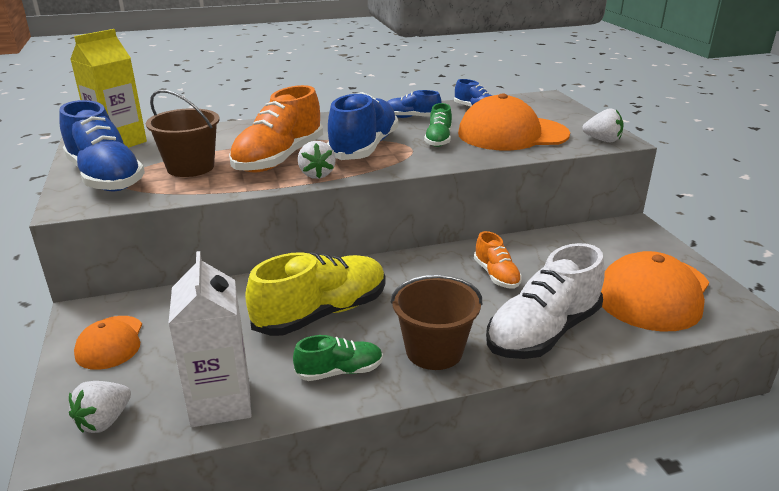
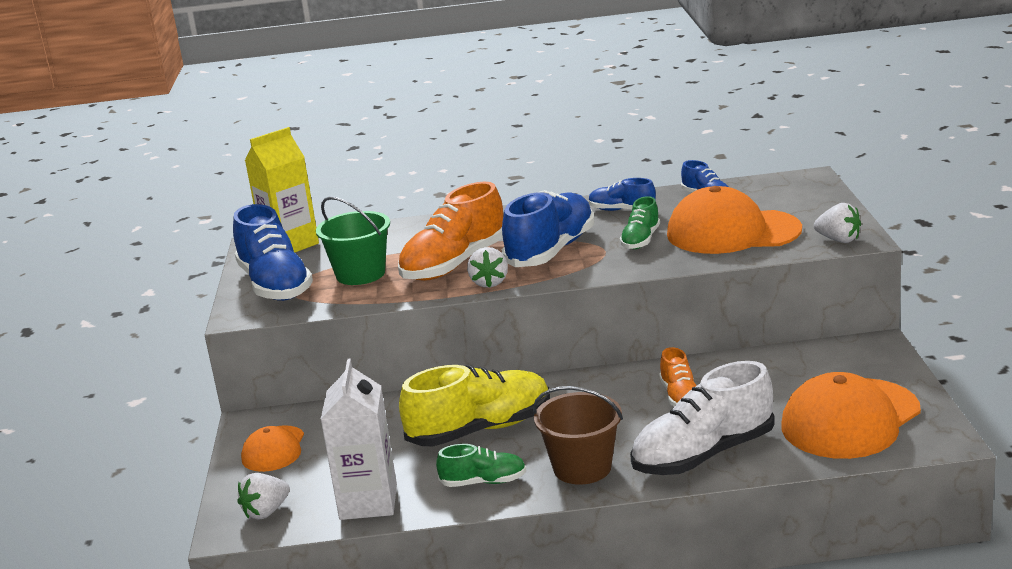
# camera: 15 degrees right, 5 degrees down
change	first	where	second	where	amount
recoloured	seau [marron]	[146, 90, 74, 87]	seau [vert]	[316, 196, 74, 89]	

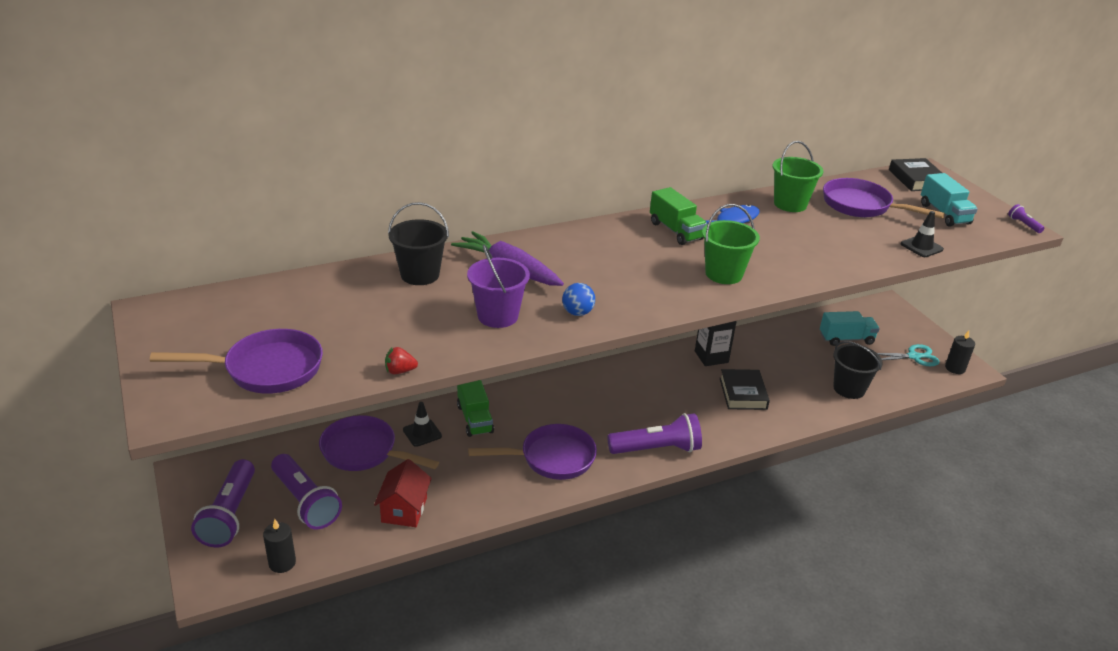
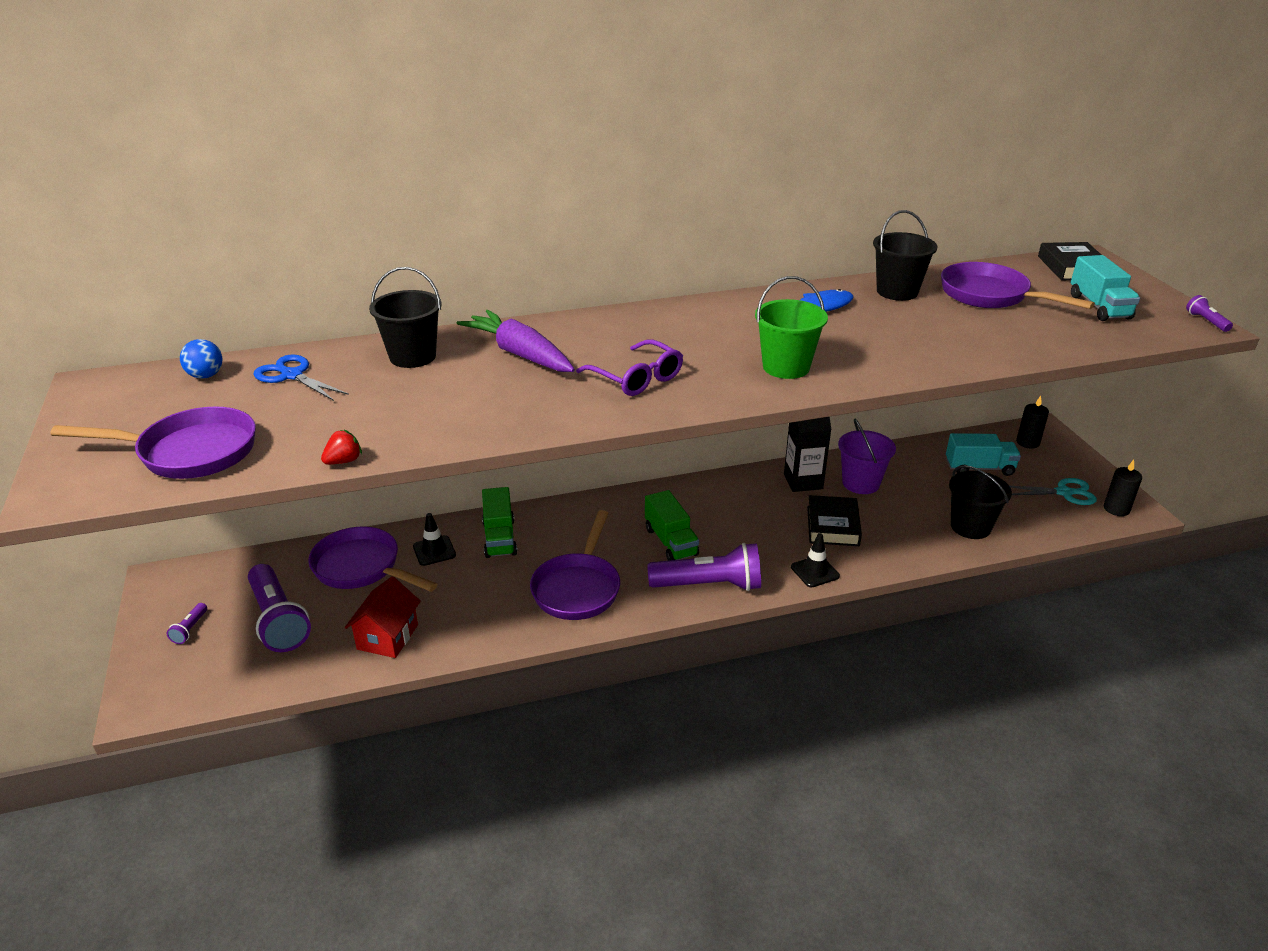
# camera: 10 degrees right, 0 degrees up
change	first	where	second	where	amount
recoloured	seau [vert]	[773, 141, 50, 71]	seau [noir]	[873, 210, 65, 91]	
moved	camion [vert]	[650, 187, 57, 58]		[645, 490, 54, 71]	
moved	cône de chantier [noir]	[901, 211, 43, 46]		[791, 533, 49, 54]	
moved	seau [violet]	[467, 244, 63, 84]		[838, 419, 58, 75]	
moved	balle [bleu]	[562, 283, 33, 33]		[180, 339, 42, 40]	
turned	fraise [rouge]	[385, 347, 33, 28]		[321, 430, 41, 35]	135 degrees clockwise
turned	poêle [violet]	[468, 424, 129, 56]		[530, 510, 90, 110]	105 degrees clockwise
resized	lampe de poche [violet]	[191, 459, 64, 88]		[167, 603, 40, 41]	x0.42
moved	bougie [noir]	[263, 519, 33, 54]		[1016, 396, 33, 53]	
added			lunettes [violet]	[576, 339, 107, 57]	
added			ciseaux [bleu]	[253, 354, 96, 47]	

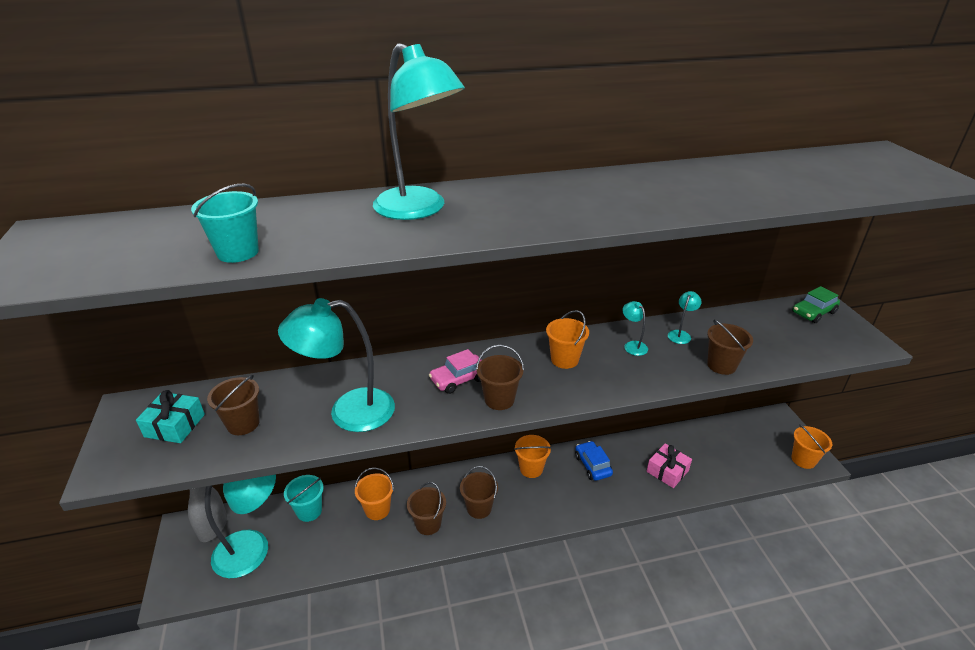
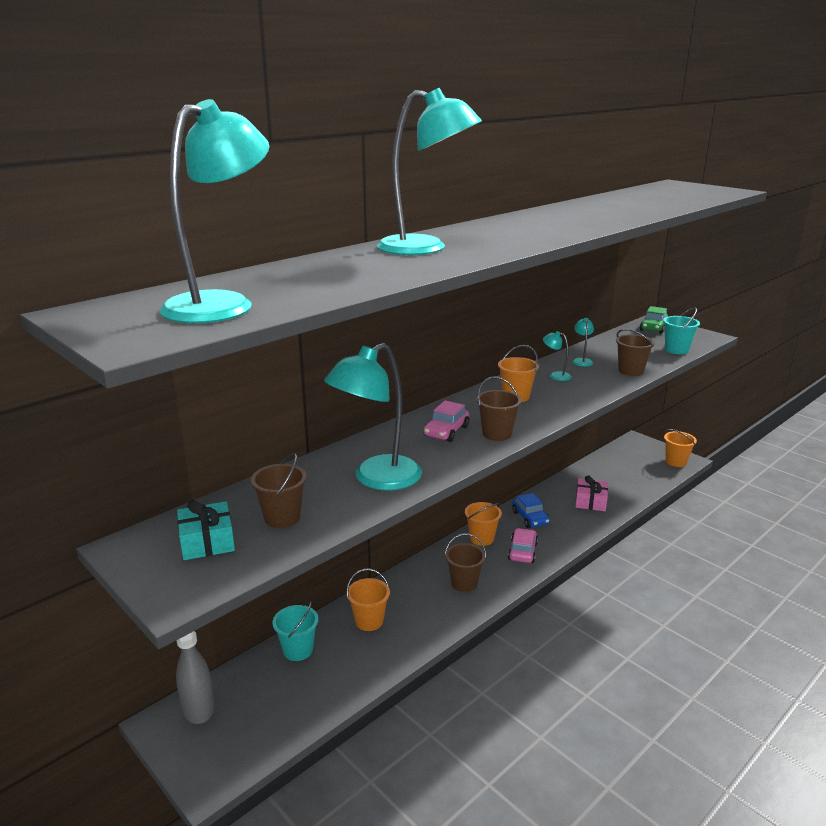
# camera: 30 degrees left, 10 degrees down
change	first	where	second	where	amount
moved	seau [turquoise]	[191, 184, 68, 79]		[663, 307, 37, 47]	
turned	voiture [bleu]	[575, 441, 38, 40]		[512, 493, 38, 35]	150 degrees counterclockwise
moved	lampe [turquoise]	[205, 474, 71, 104]		[159, 99, 110, 224]	
removed	seau [marron]	[407, 482, 39, 53]			
added			voiture [rose]	[508, 528, 30, 35]	

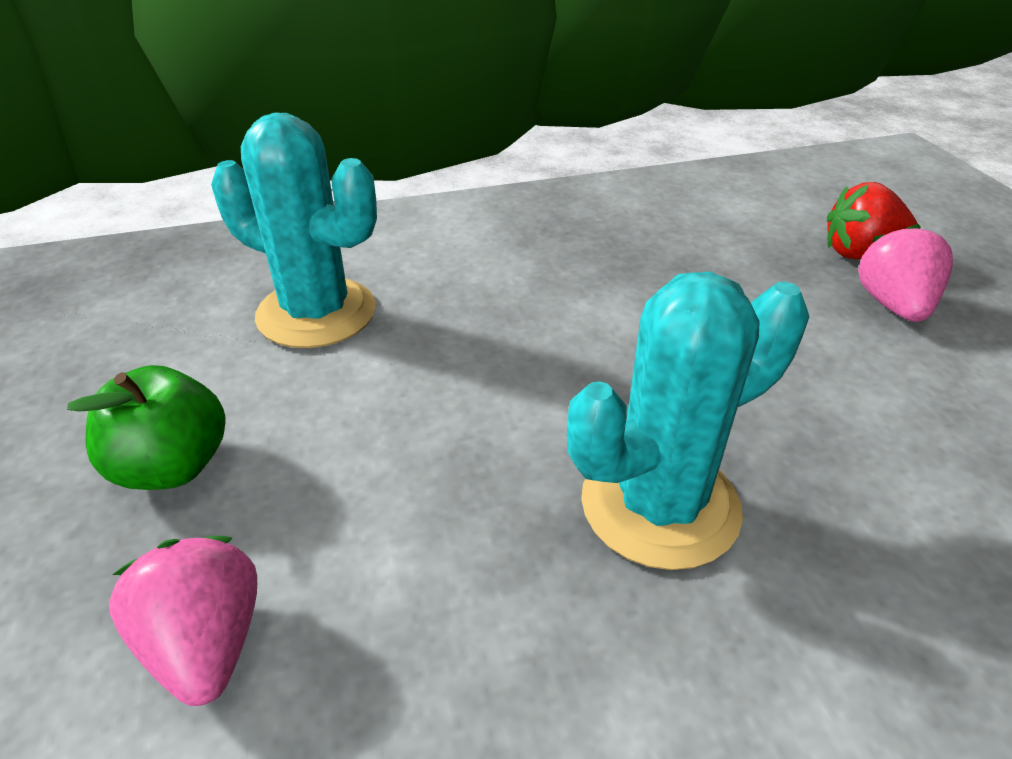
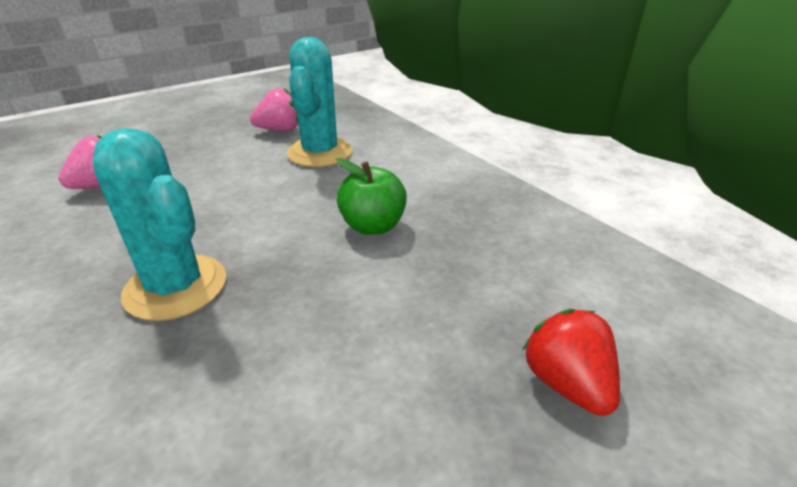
# camera: 70 degrees right, 5 degrees down
change	first	where	second	where	amount
moved	fraise [rose]	[858, 224, 95, 98]		[250, 88, 48, 43]	
moved	pomme [vert]	[67, 365, 158, 125]		[336, 158, 71, 77]	

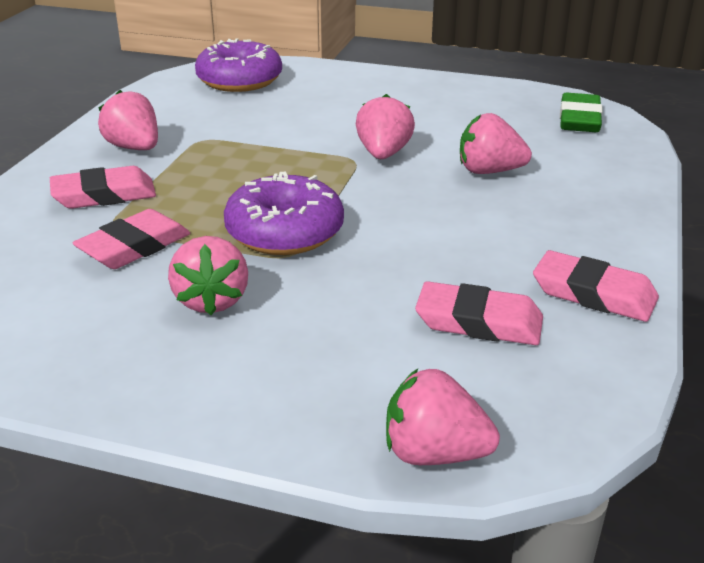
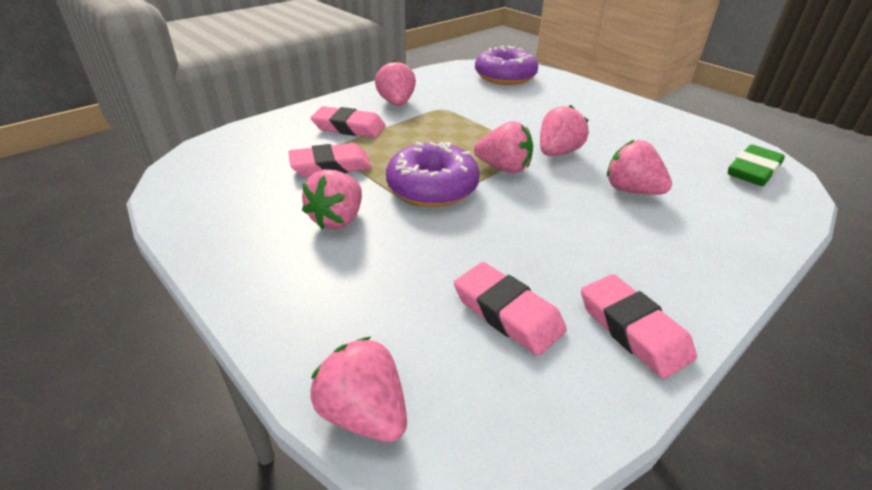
# camera: 30 degrees right, 5 degrees up
change	first	where	second	where	amount
added			fraise [rose]	[474, 121, 59, 52]	

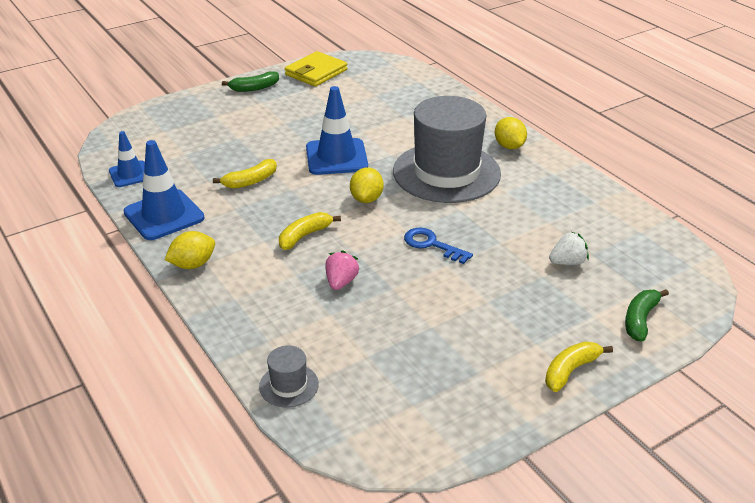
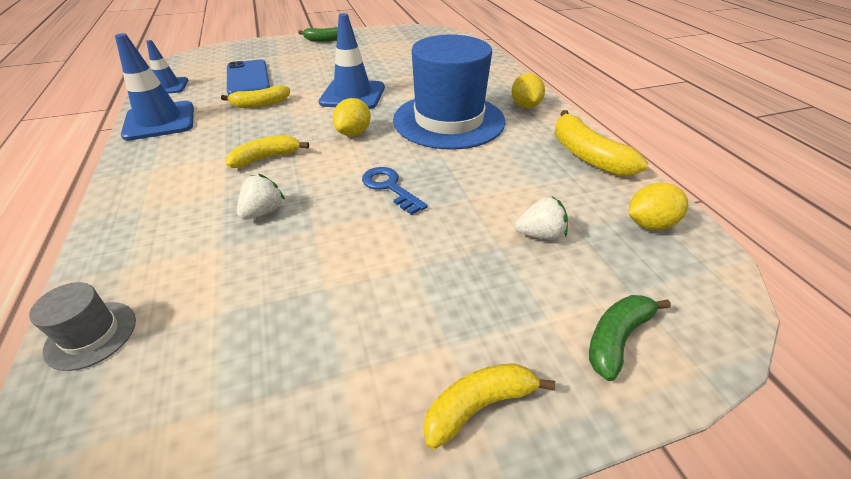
# camera: 15 degrees right, 5 degrees up
change	first	where	second	where	amount
removed	portefeuille [jaune]	[285, 51, 63, 36]			
recoloured	chapeau [gris]	[393, 96, 108, 107]	chapeau [bleu]	[393, 35, 112, 115]	
moved	citron [jaune]	[165, 231, 50, 38]		[628, 182, 60, 48]	
recoloured	fraise [rose]	[325, 250, 34, 40]	fraise [blanc]	[237, 174, 48, 46]	
added			téléphone [bleu]	[227, 60, 43, 35]	
added			banane [jaune]	[554, 110, 95, 66]	

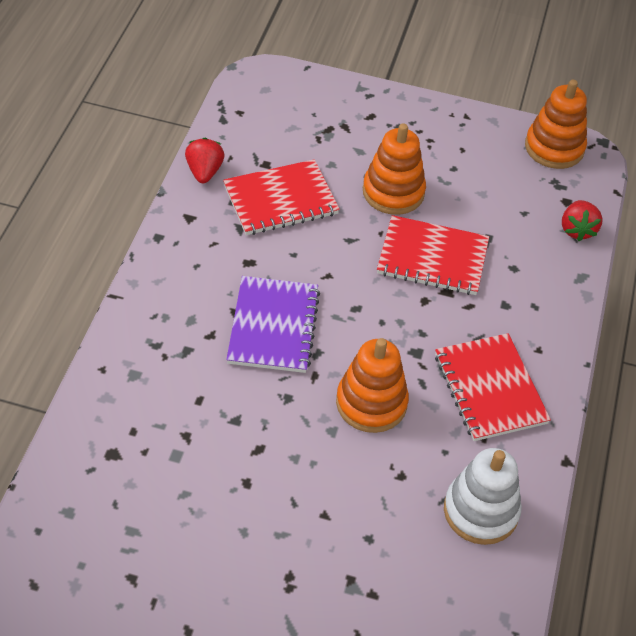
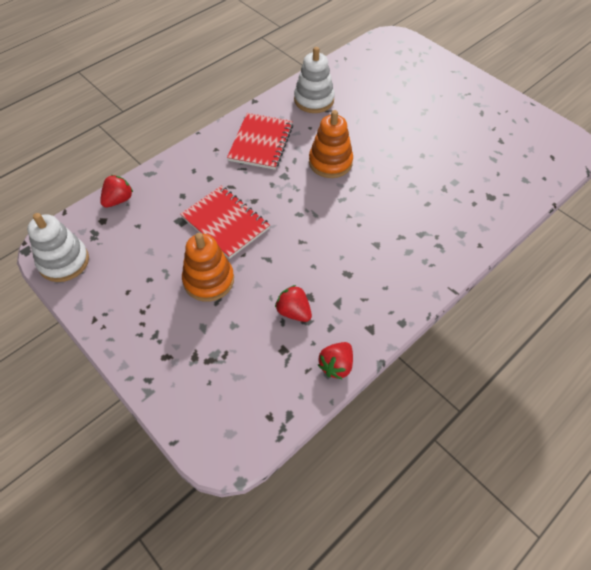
# camera: 145 degrees left, 5 degrees up
change	first	where	second	where	amount
recoloured	jouet à empiler [orange]	[525, 80, 62, 89]	jouet à empiler [blanc]	[27, 213, 62, 69]	
replaced	carnet [rouge]	[223, 159, 117, 76]	fraise [rouge]	[275, 285, 37, 37]	
removed	carnet [violet]	[226, 276, 94, 97]			

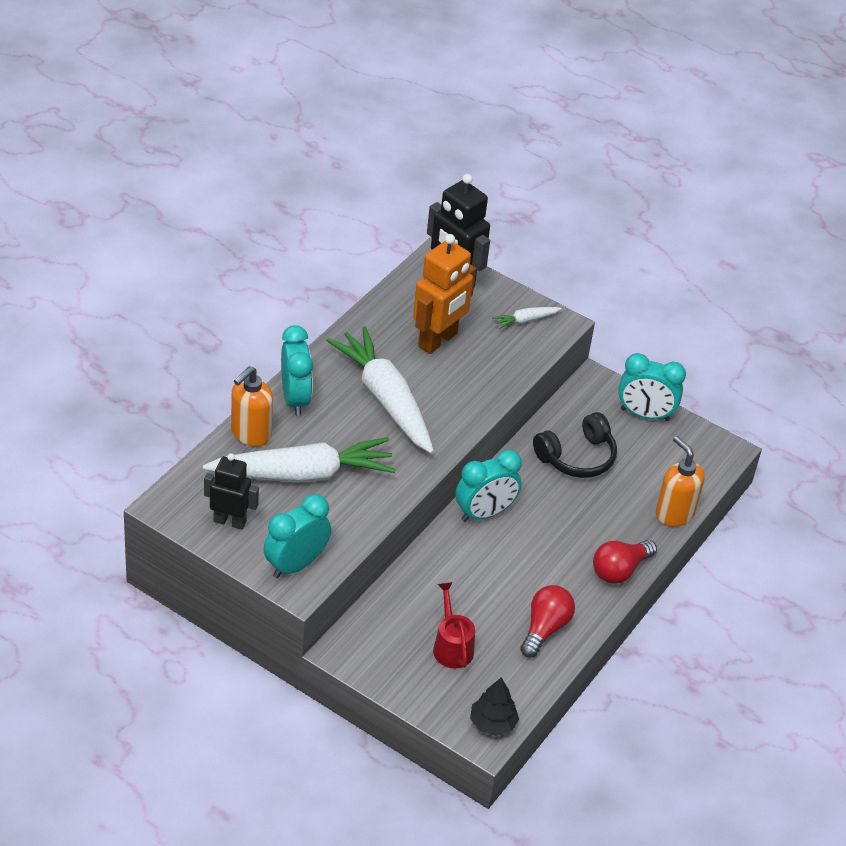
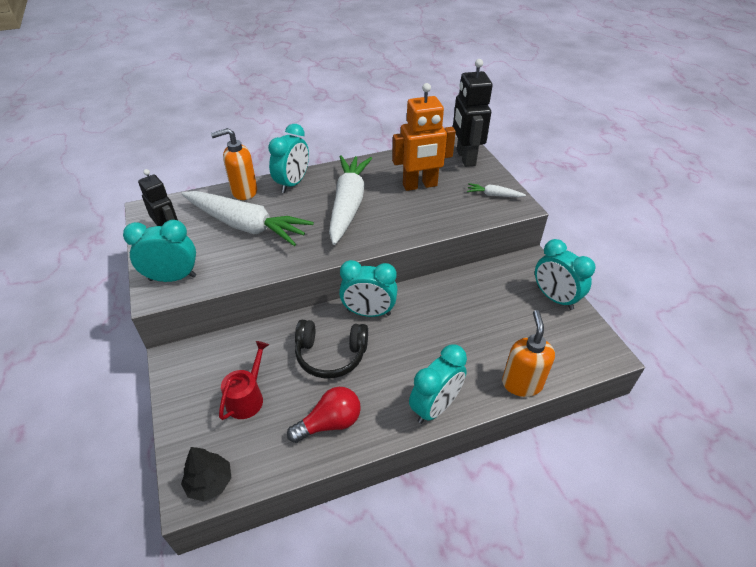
# camera: 40 degrees right, 0 degrees up
change	first	where	second	where	amount
moved	casque audio [noir]	[533, 412, 84, 66]		[295, 320, 73, 59]	
replaced	ampoule [rouge]	[593, 540, 64, 44]	réveil [turquoise]	[409, 344, 58, 80]	

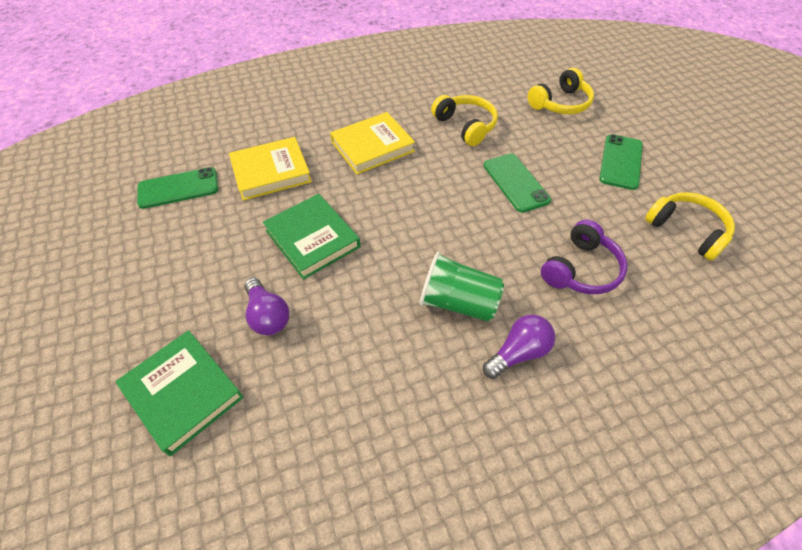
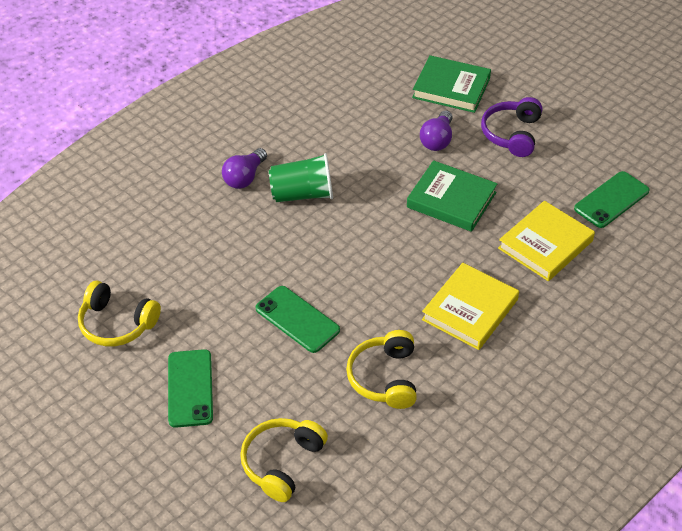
# camera: 155 degrees right, 5 degrees down
change	first	where	second	where	amount
turned	casque audio [jaune]	[431, 95, 67, 51]		[346, 330, 71, 79]	60 degrees clockwise
moved	casque audio [violet]	[541, 219, 86, 75]		[481, 97, 61, 60]	
turned	ampoule [violet]	[244, 278, 45, 57]		[420, 110, 33, 41]	105 degrees counterclockwise

